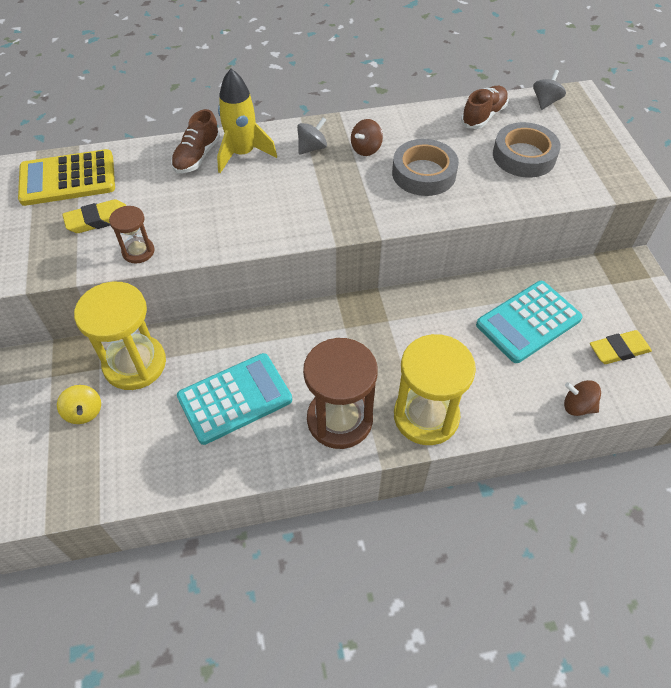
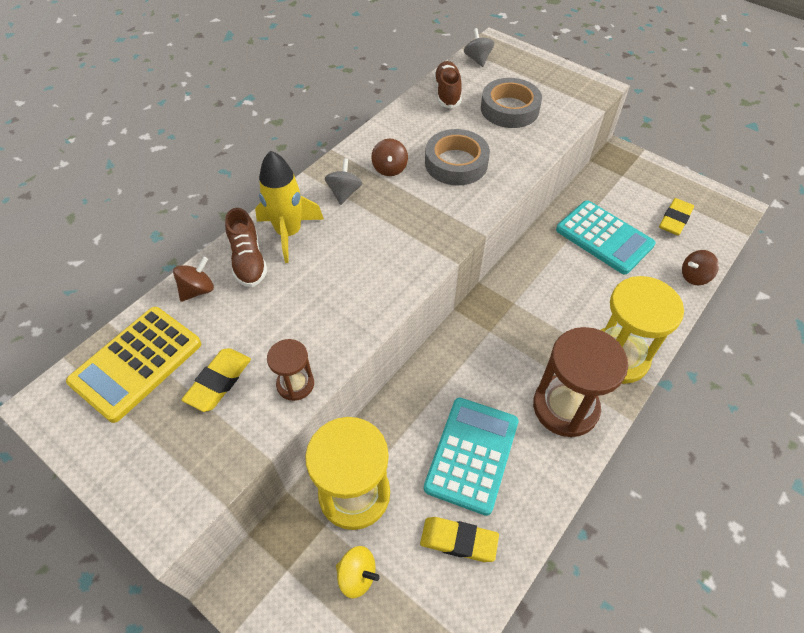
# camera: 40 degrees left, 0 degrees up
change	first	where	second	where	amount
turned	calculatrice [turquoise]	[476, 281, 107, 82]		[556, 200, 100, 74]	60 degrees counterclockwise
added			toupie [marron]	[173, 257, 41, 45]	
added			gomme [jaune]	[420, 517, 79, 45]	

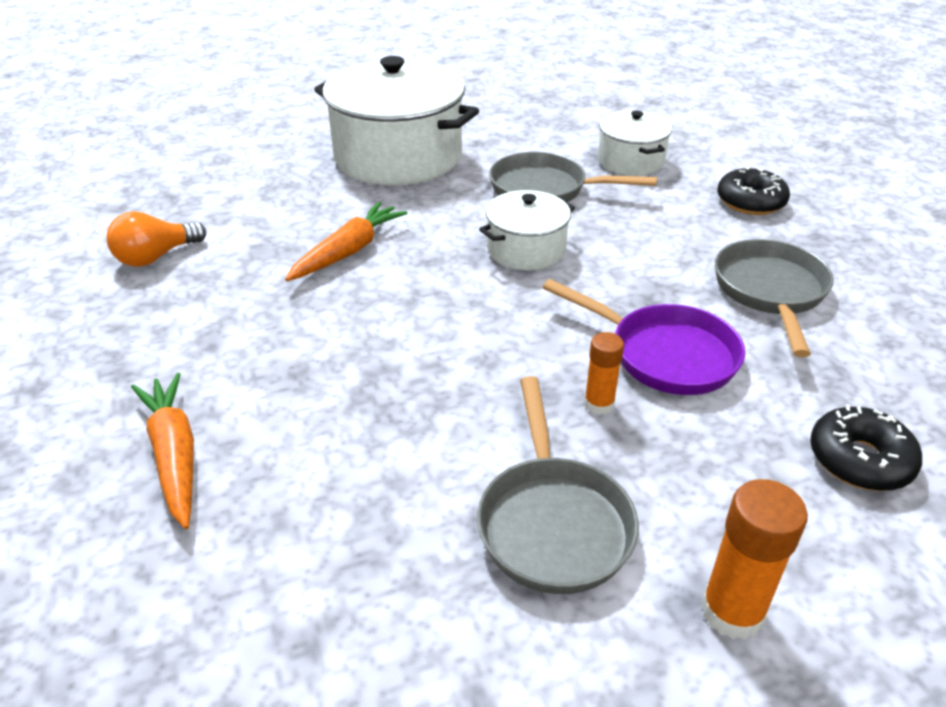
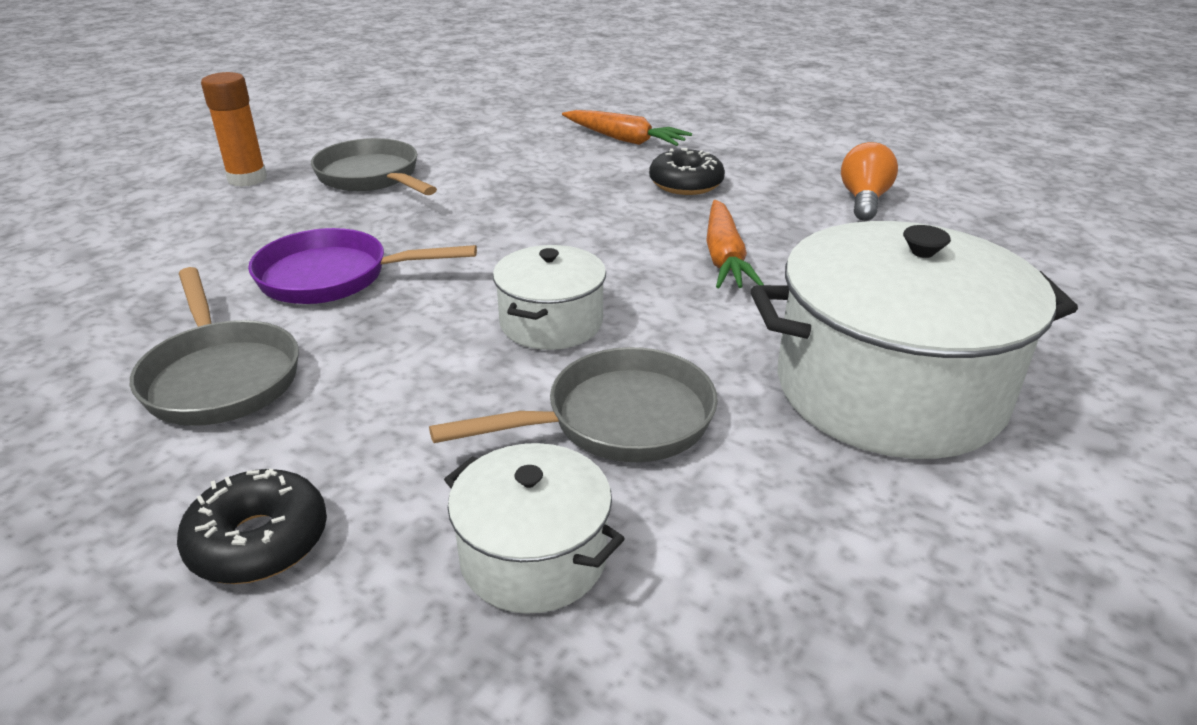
# camera: 145 degrees right, 5 degrees down
change	first	where	second	where	amount
removed	bâton de colle [orange]	[584, 332, 40, 83]			
moved	beignet [noir]	[810, 404, 112, 87]		[649, 148, 76, 47]	

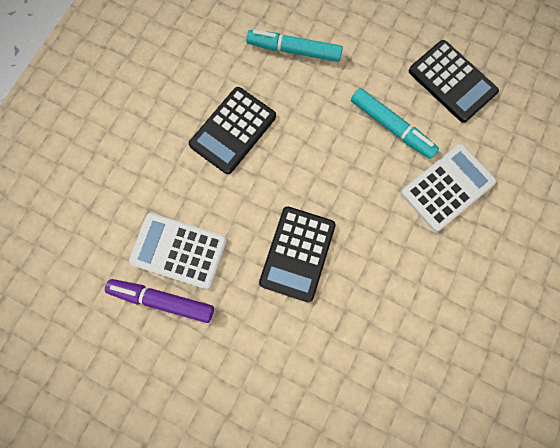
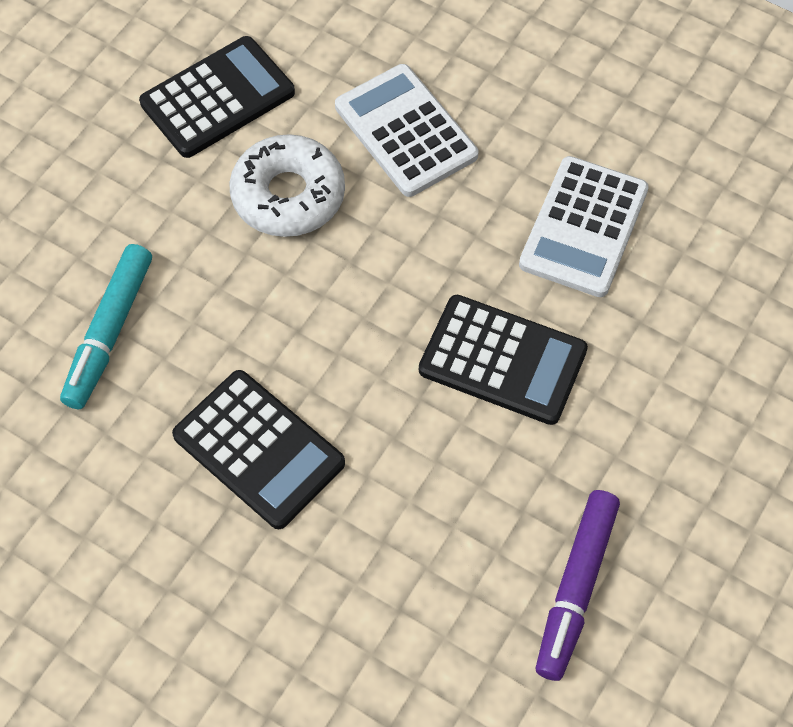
# camera: 85 degrees left, 15 degrees down
change	first	where	second	where	amount
replaced	feutre [turquoise]	[351, 88, 88, 71]	beignet [blanc]	[229, 134, 116, 103]	
moved	calculatrice [blanc]	[129, 213, 98, 76]		[519, 156, 130, 141]	

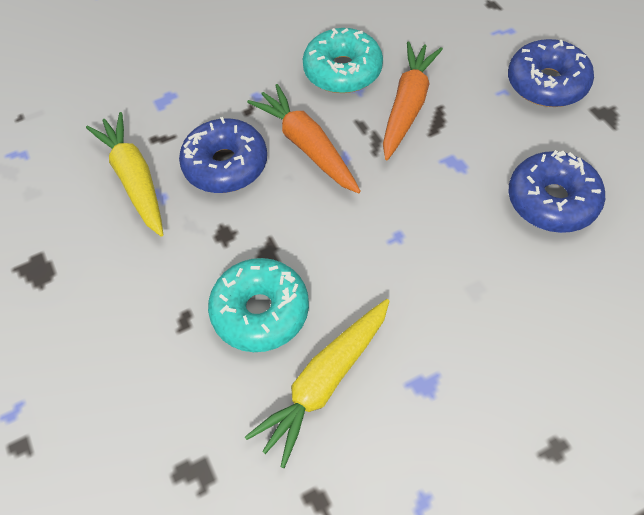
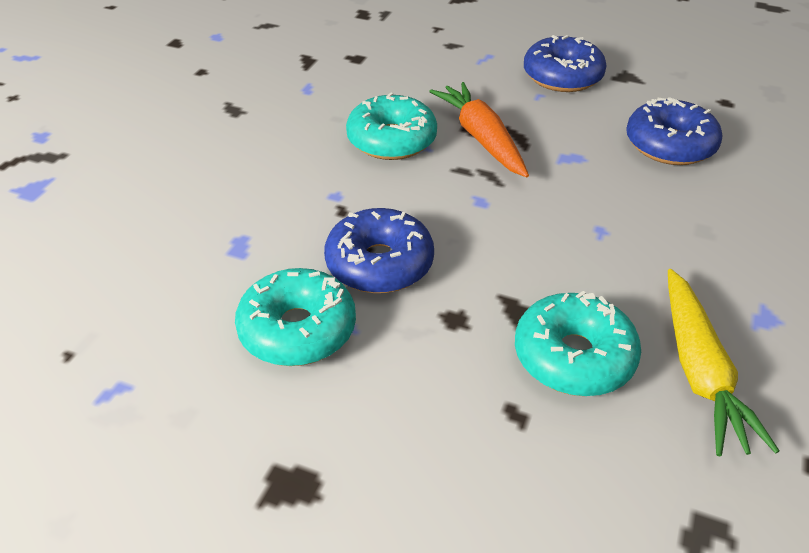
# camera: 45 degrees left, 15 degrees down
change	first	where	second	where	amount
removed	carotte [orange]	[247, 84, 114, 109]			
replaced	carotte [jaune]	[86, 112, 77, 124]	beignet [turquoise]	[235, 268, 121, 98]	

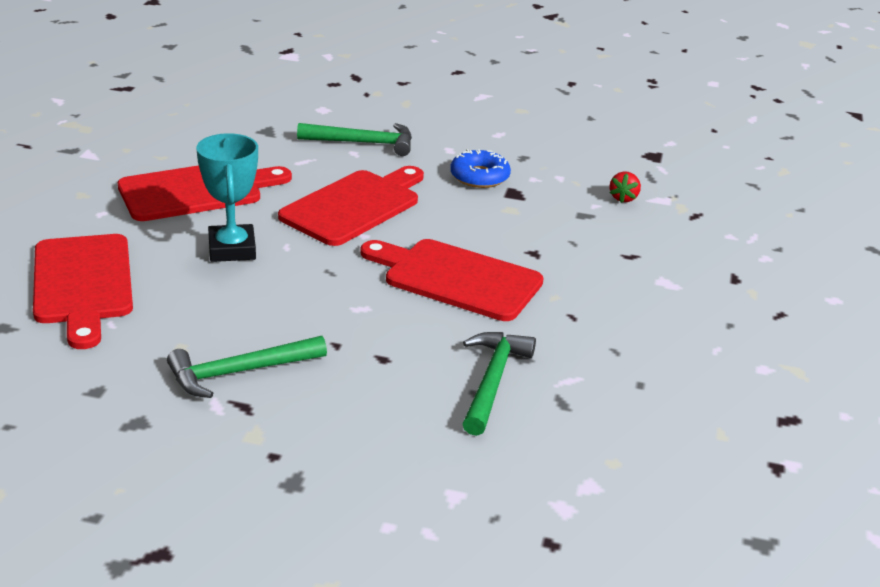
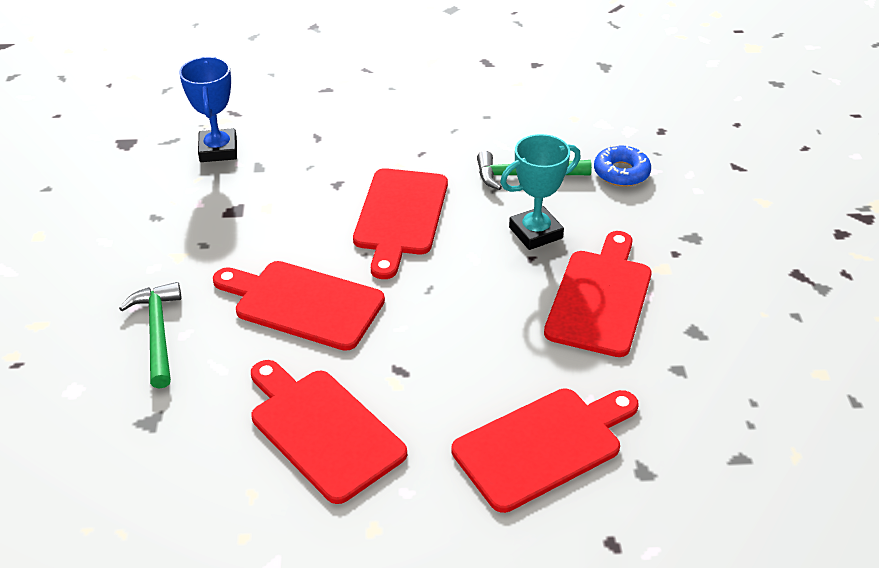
# camera: 105 degrees left, 10 degrees up
change	first	where	second	where	amount
moved	trophée [turquoise]	[196, 133, 62, 129]		[500, 134, 81, 116]	
moved	beignet [bleu]	[450, 149, 61, 39]		[594, 145, 57, 42]	
replaced	fraise [rouge]	[610, 171, 31, 32]	trophée [bleu]	[179, 57, 58, 105]	
replaced	marteau [vert]	[167, 336, 160, 62]	planche à découper [rouge]	[544, 231, 108, 126]	

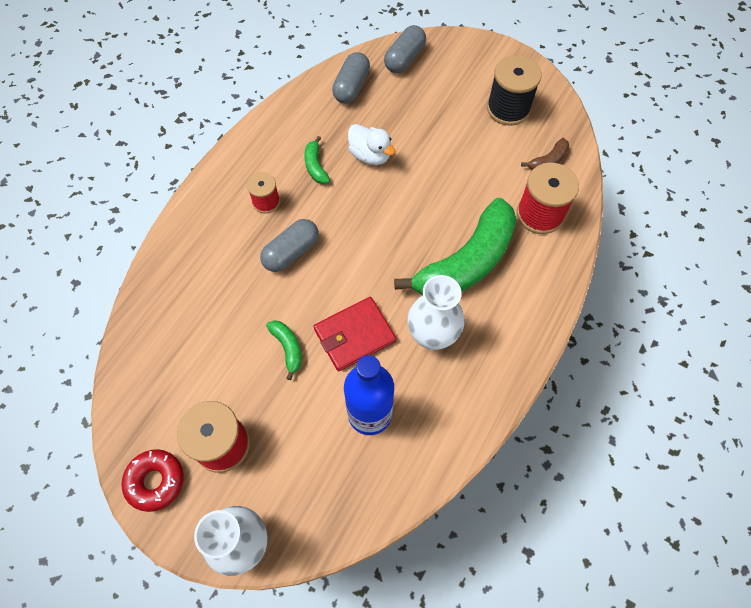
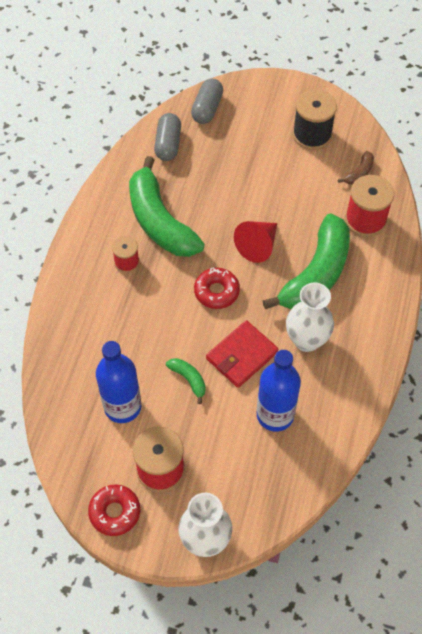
# camera: 15 degrees left, 5 degrees down
change	first	where	second	where	amount
removed	canard [blanc]	[348, 124, 47, 41]			
resized	banane [vert]	[304, 136, 26, 48]		[129, 156, 76, 101]	x2.42
removed	gélule [gris]	[260, 219, 59, 53]			
added			cône [rouge]	[234, 221, 43, 42]	
added			beignet [rouge]	[194, 267, 46, 42]	
added			bouteille [bleu]	[96, 341, 45, 82]	

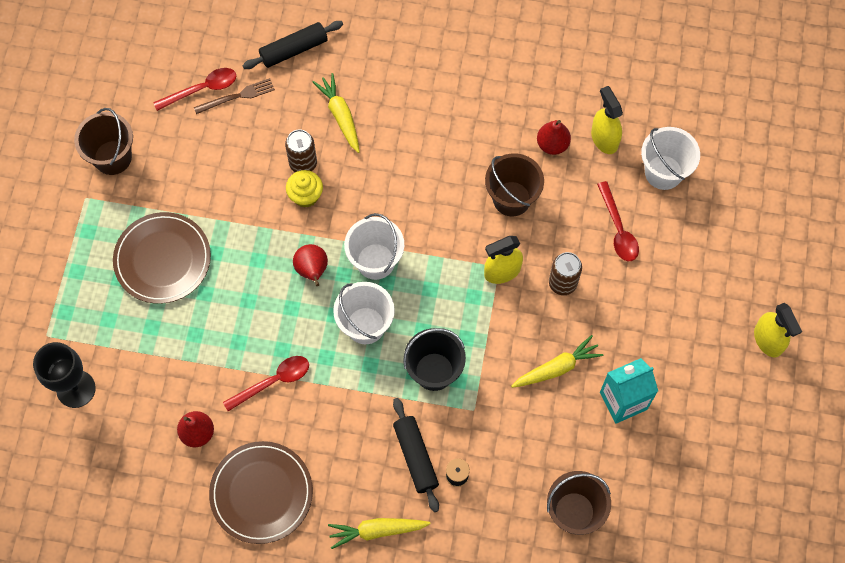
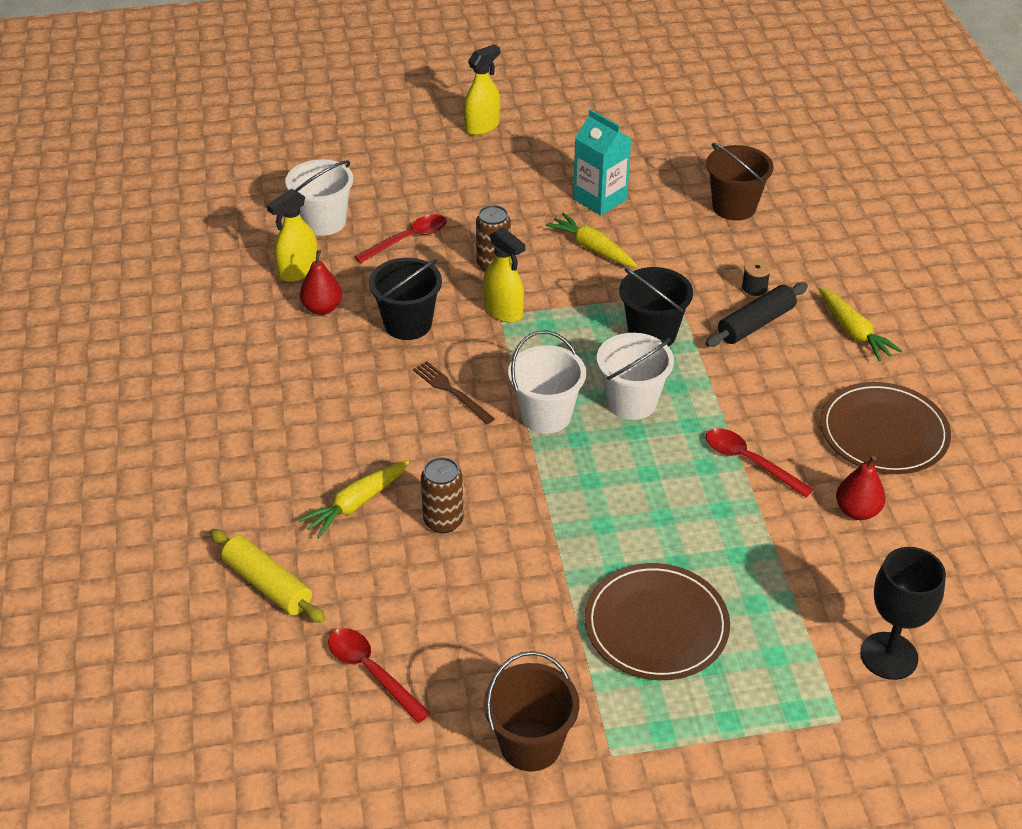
# camera: 110 degrees left, 25 degrees down
change	first	where	second	where	amount
recoloured	rouleau à pâtisserie [noir]	[243, 21, 100, 48]	rouleau à pâtisserie [jaune]	[210, 529, 115, 94]	
moved	fourchette [marron]	[194, 78, 81, 36]		[413, 361, 82, 63]	
recoloured	seau [marron]	[485, 153, 59, 63]	seau [noir]	[369, 258, 73, 82]	
removed	muffin [jaune]	[286, 170, 37, 38]			
removed	poire [rouge]	[293, 244, 35, 42]			

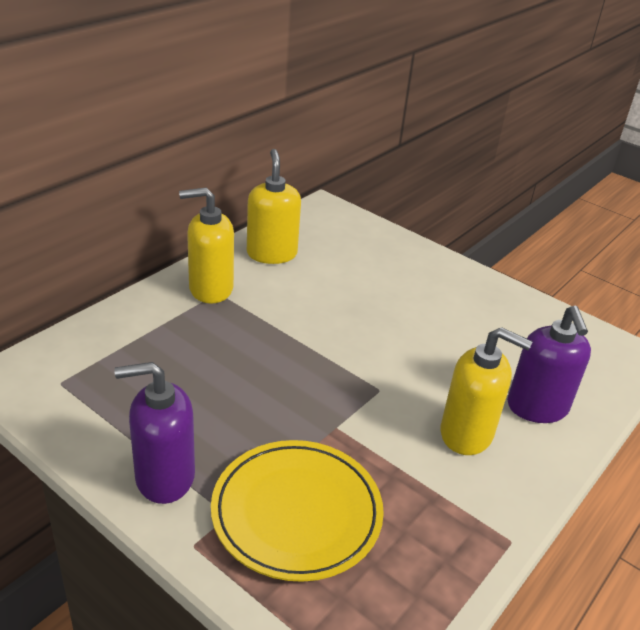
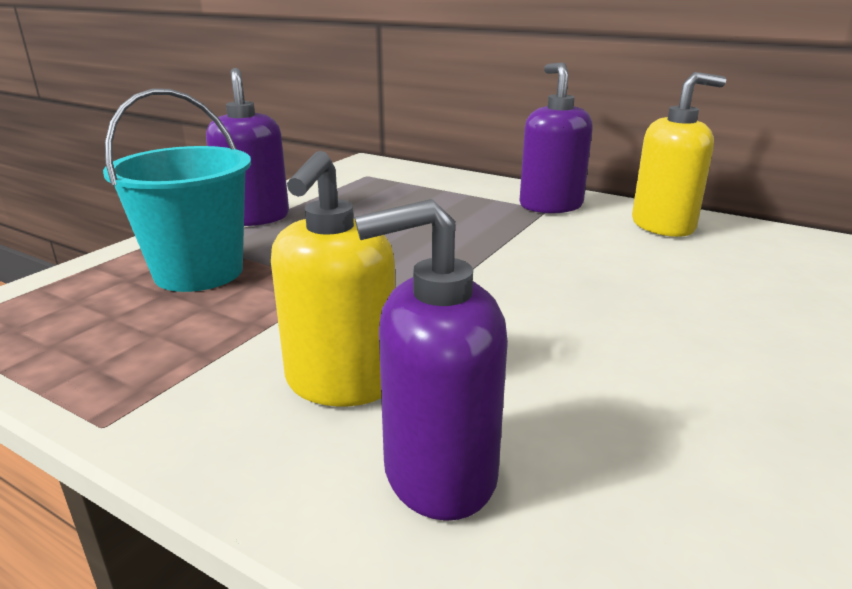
# camera: 85 degrees right, 10 degrees down
change	first	where	second	where	amount
recoloured	distributeur de savon [jaune]	[179, 188, 55, 116]	distributeur de savon [violet]	[519, 63, 74, 150]	
replaced	assiette [jaune]	[211, 440, 173, 142]	seau [turquoise]	[103, 89, 148, 203]	

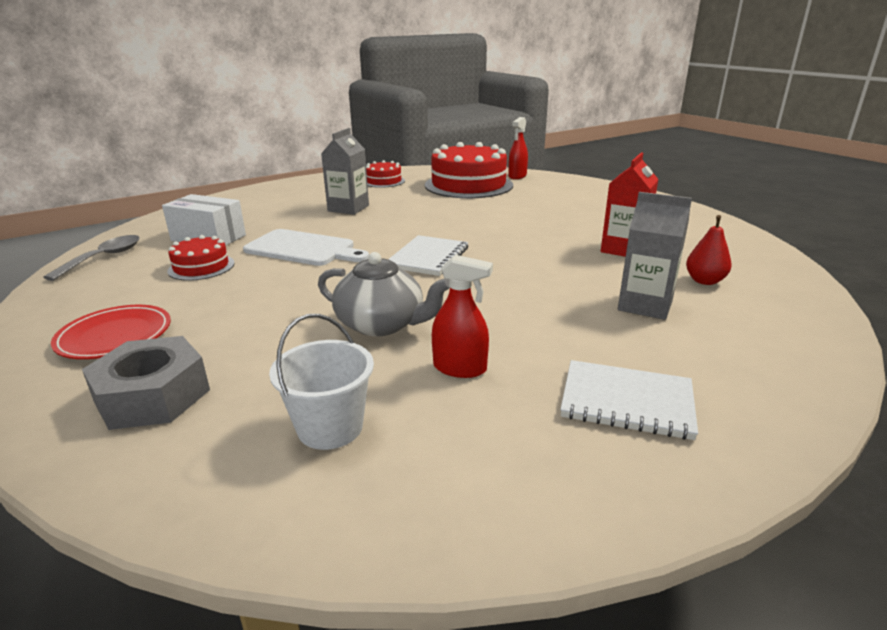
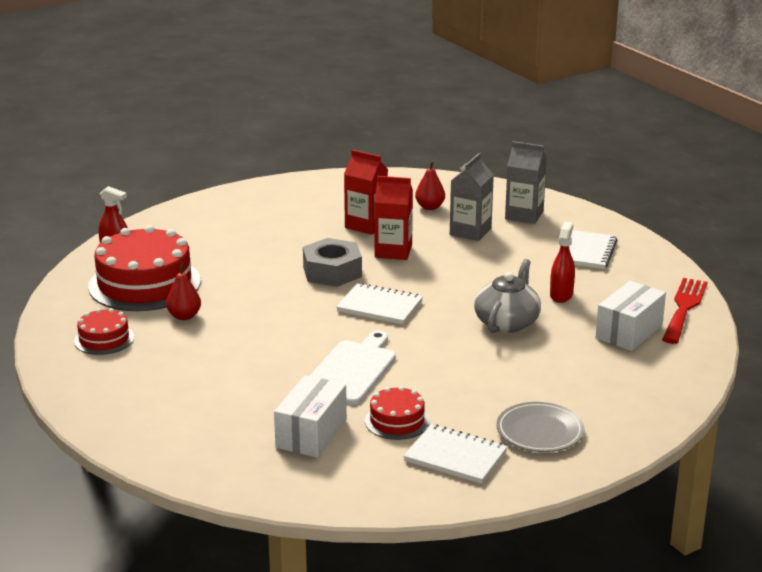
# camera: 90 degrees left, 0 degrees up
change	first	where	second	where	amount
moved	brique de lait [gris]	[321, 128, 48, 87]		[505, 141, 42, 83]	
removed	cuillère [gris]	[43, 235, 97, 46]			
recoloured	assiette [rouge]	[51, 305, 120, 54]	assiette [gris]	[496, 402, 88, 50]	
replaced	seau [blanc]	[269, 314, 105, 136]	boîte [blanc]	[596, 281, 70, 70]	
moved	écrou [gris]	[82, 336, 128, 94]		[303, 238, 59, 49]	
added			brique de lait [rouge]	[374, 176, 39, 84]	
added			poire [rouge]	[166, 263, 35, 57]	
added			fourchette [rouge]	[662, 278, 46, 66]	
added			carnet [blanc]	[404, 424, 104, 60]	

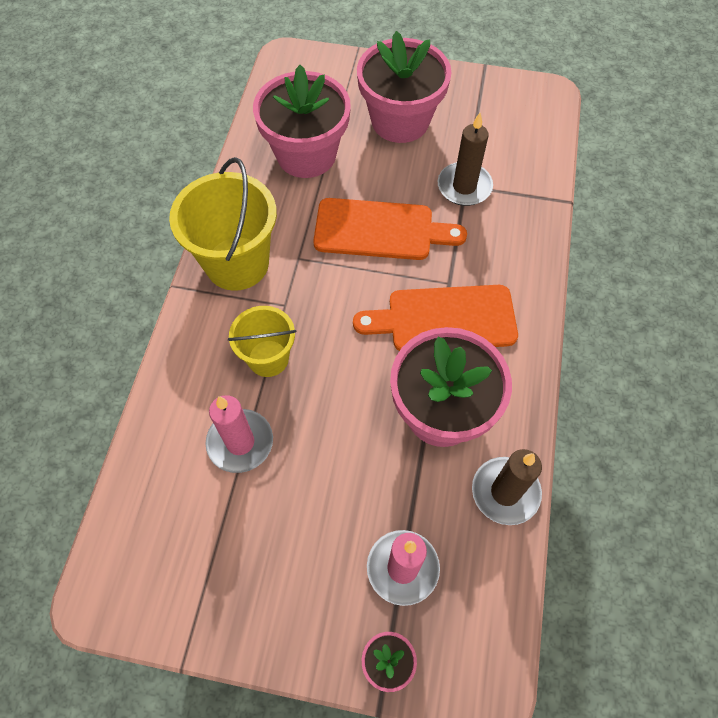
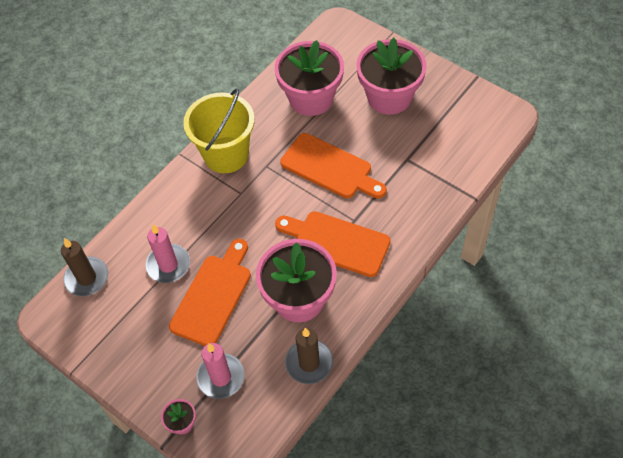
# camera: 30 degrees right, 5 degrees down
change	first	where	second	where	amount
moved	bougie [marron]	[438, 113, 55, 93]		[61, 238, 47, 58]	
removed	seau [jaune]	[228, 306, 68, 71]			
added			planche à découper [orange]	[169, 239, 82, 107]	

